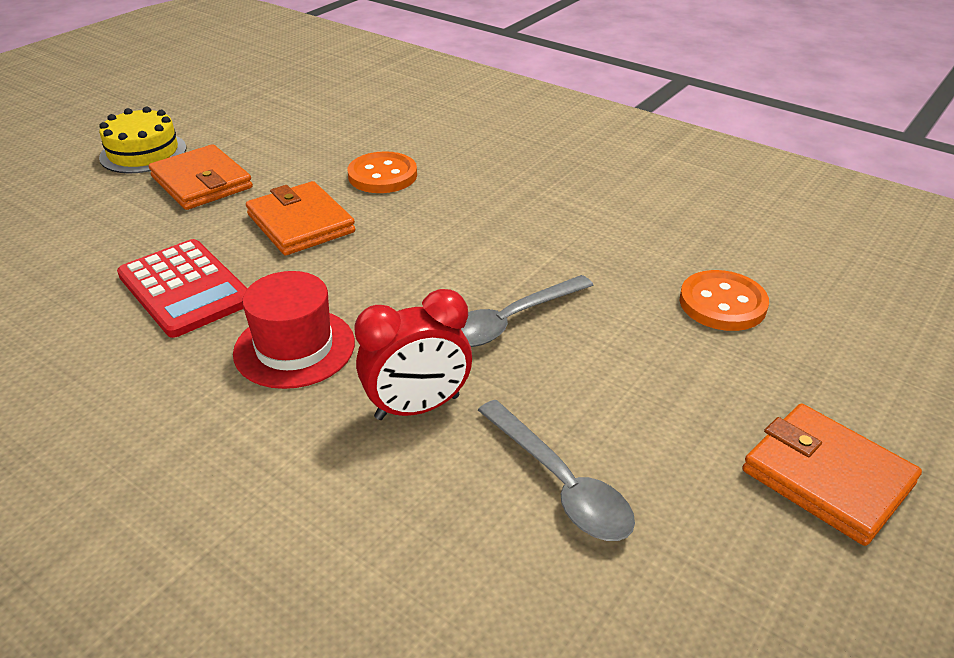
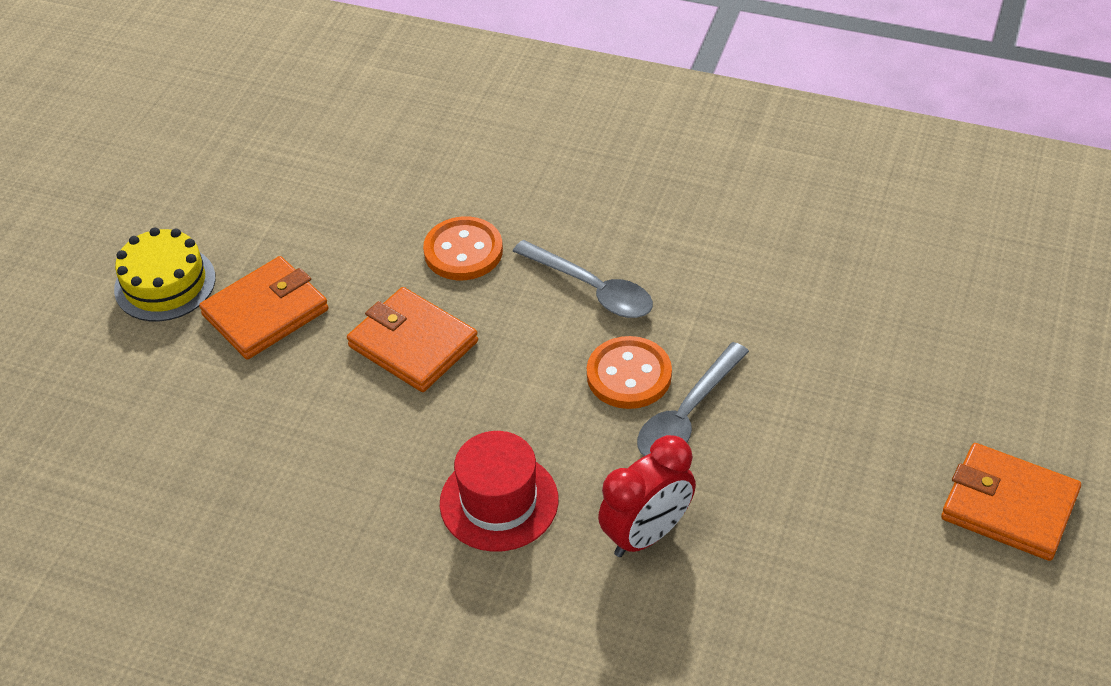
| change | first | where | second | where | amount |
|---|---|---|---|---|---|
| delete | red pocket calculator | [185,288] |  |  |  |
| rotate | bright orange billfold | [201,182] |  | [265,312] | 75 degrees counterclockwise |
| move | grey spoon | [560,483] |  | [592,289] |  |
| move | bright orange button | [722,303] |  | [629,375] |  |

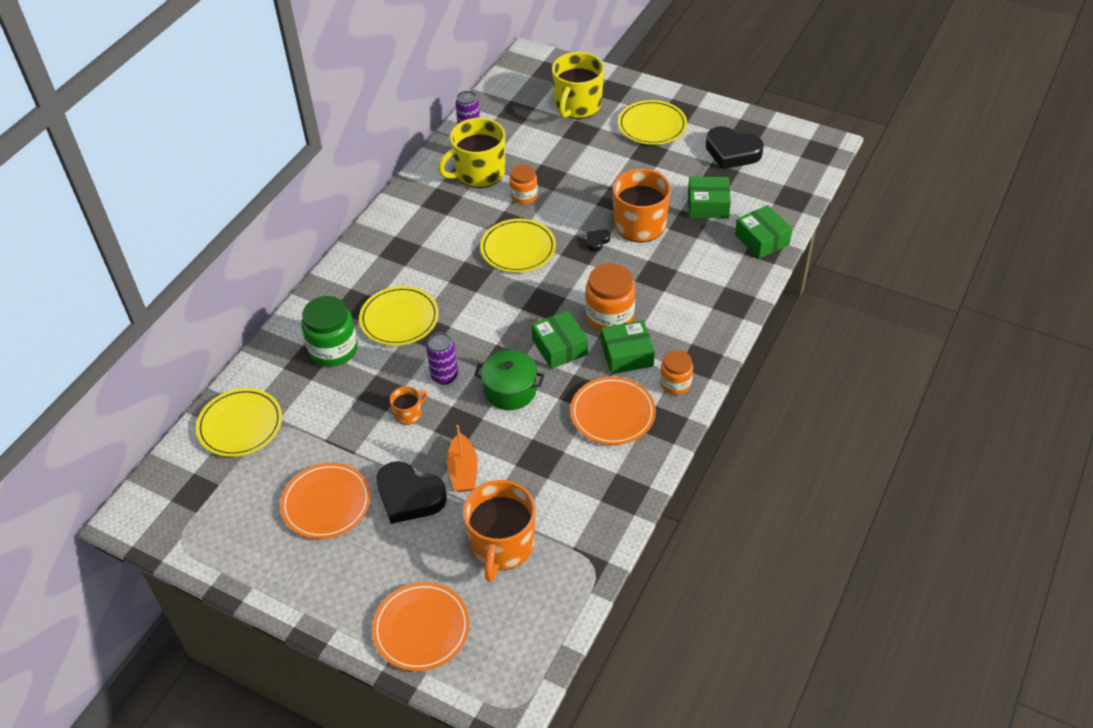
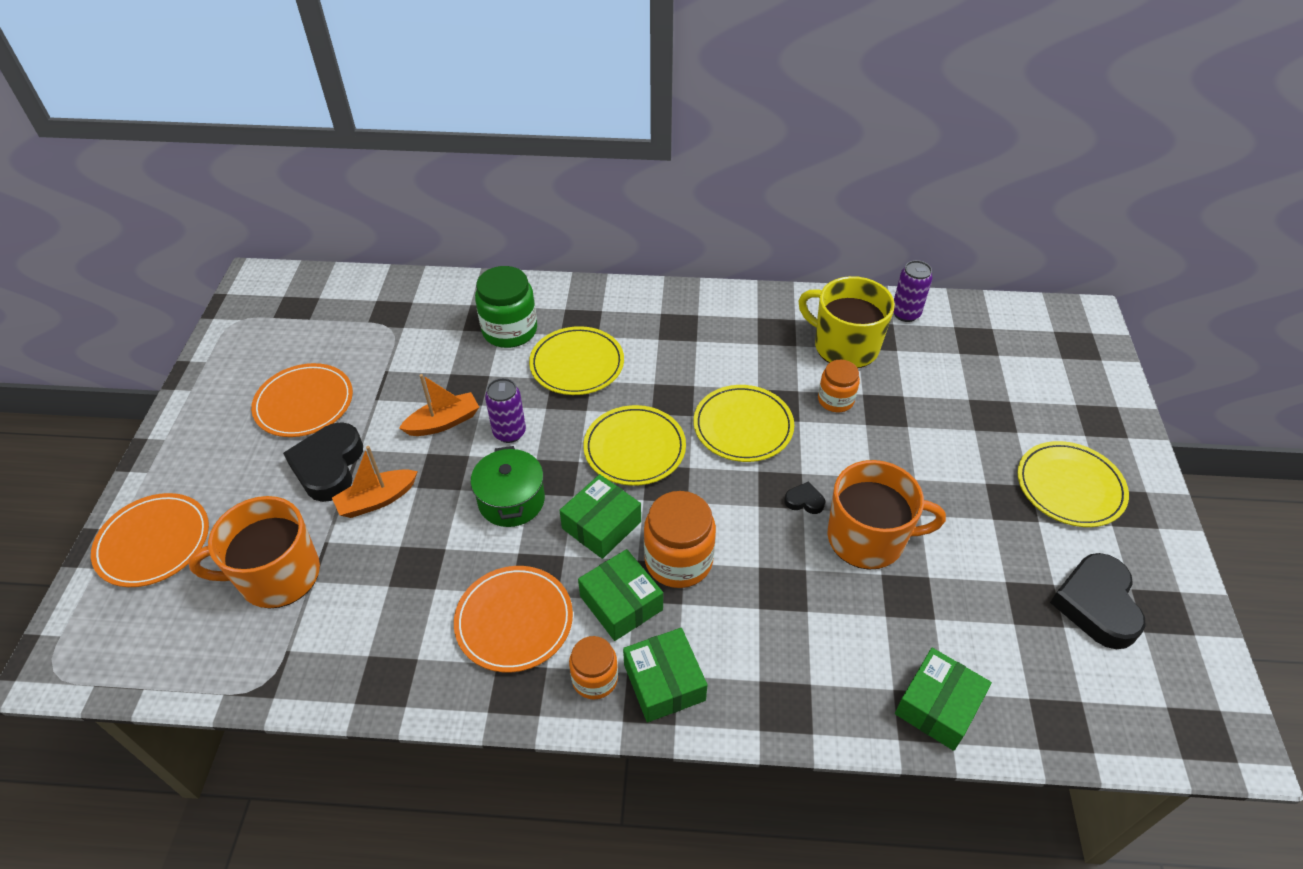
| change | first | where | second | where | amount |
|---|---|---|---|---|---|
| move | golden flat dish | [240,425] |  | [634,448] |  |
| replace | bright orange tea mug | [408,414] | bright orange boat | [443,422] |  |
| delete | golden tea mug | [577,105] |  |  |  |
| move | emerald box | [708,205] |  | [664,682] |  |

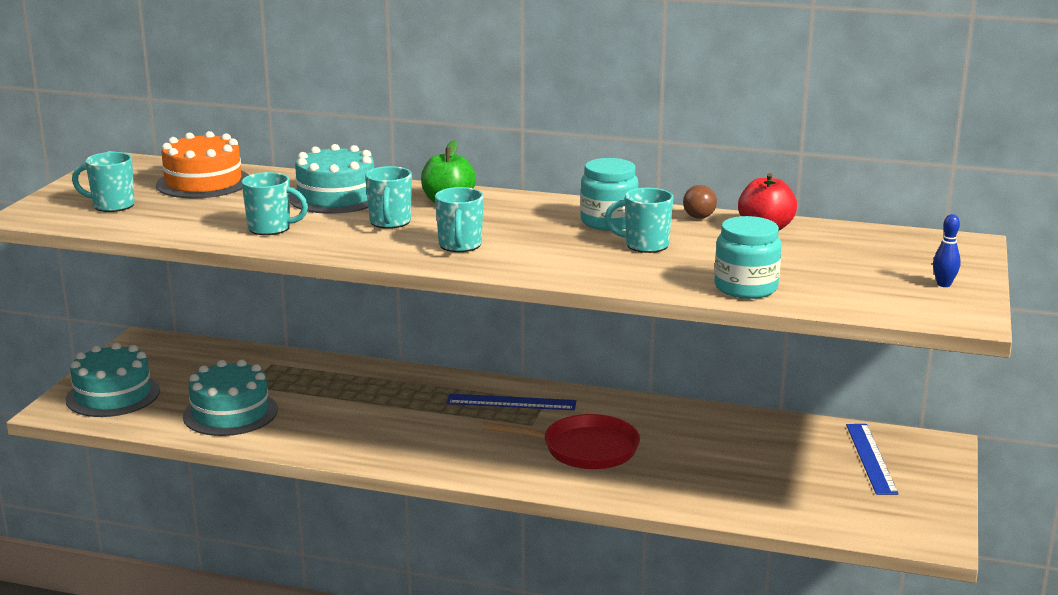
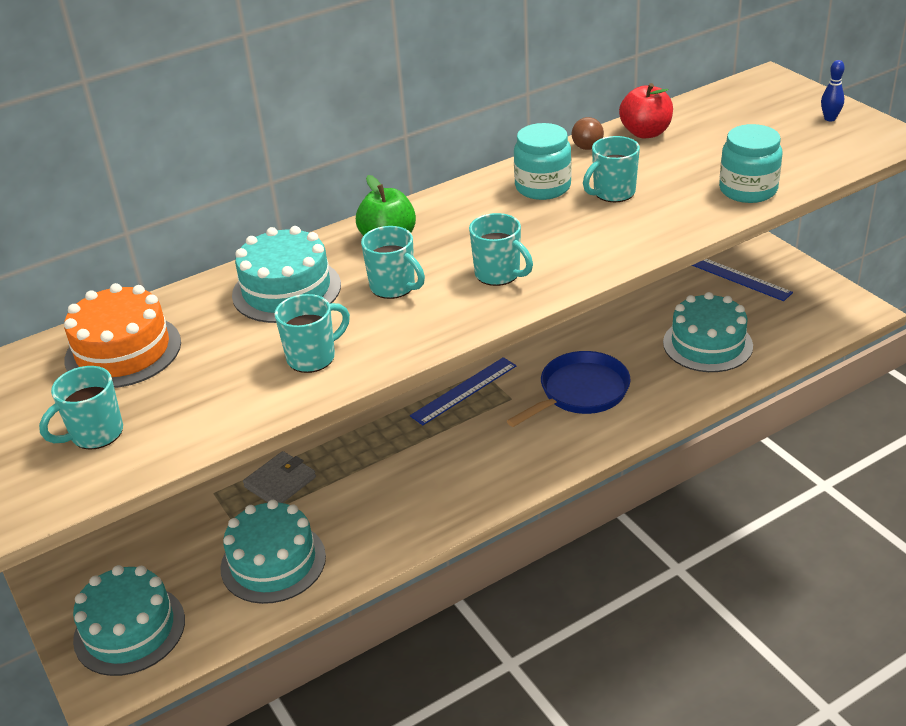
| change | first | where | second | where | amount |
|---|---|---|---|---|---|
| recolor | red pan | [584,449] | blue pan | [580,392] |  |
| insert |  |  | grey billfold | [280,482] |  |
| insert |  |  | teal gateau | [707,344] |  |

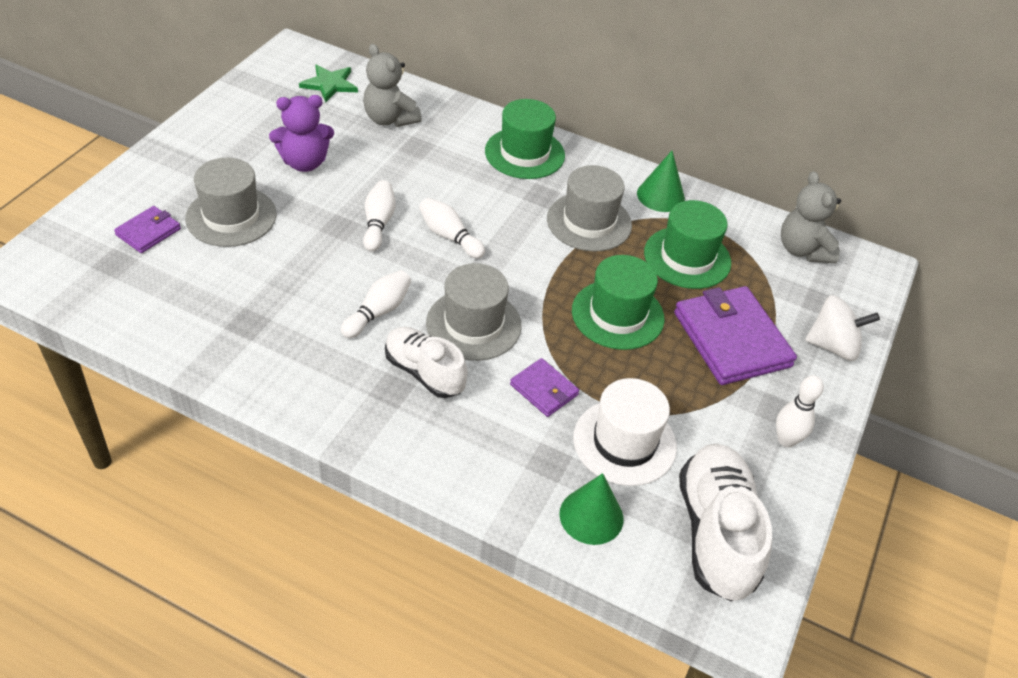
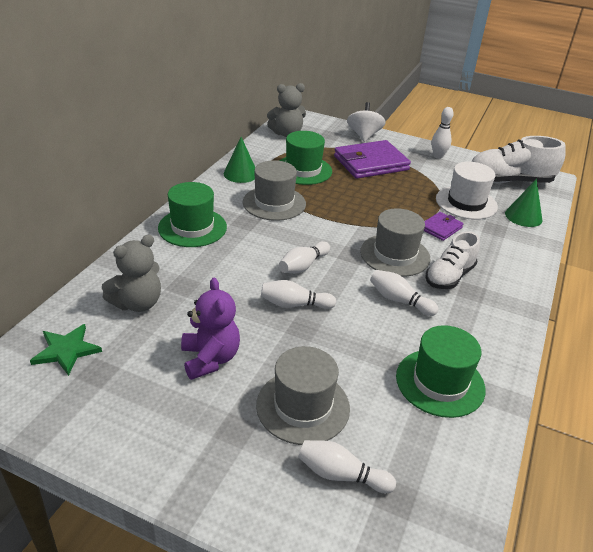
| change | first | where | second | where | amount |
|---|---|---|---|---|---|
| replace | violet billfold | [148,232] | snow-white skittle | [341,475] |  |
| move | emerald tall hat | [617,315] |  | [440,382] |  |

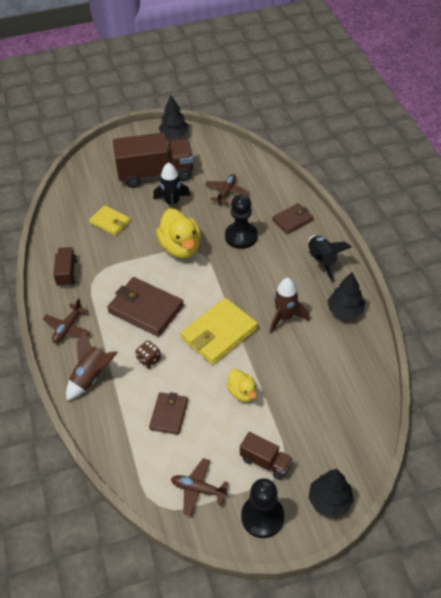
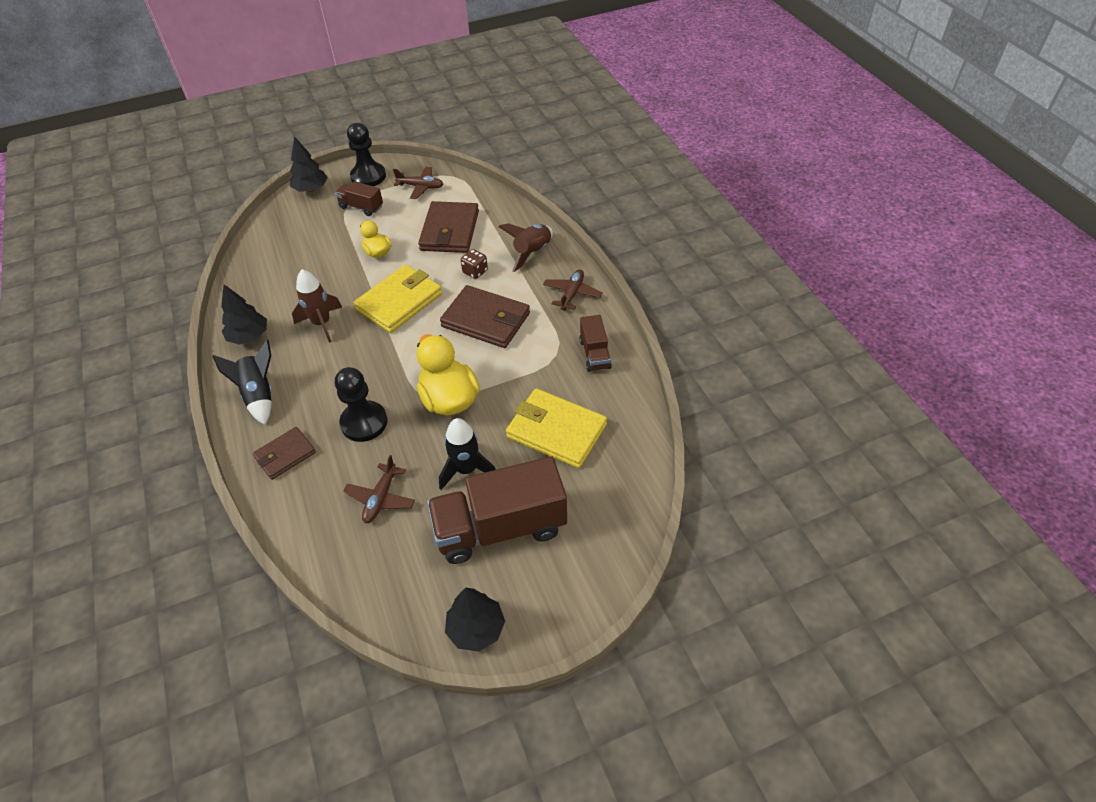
| change | first | where | second | where | amount |
|---|---|---|---|---|---|
| resize | golden billfold | [110,222] |  | [556,431] | x1.68 |
| resize | russet billfold | [169,414] |  | [450,231] | x1.68 |

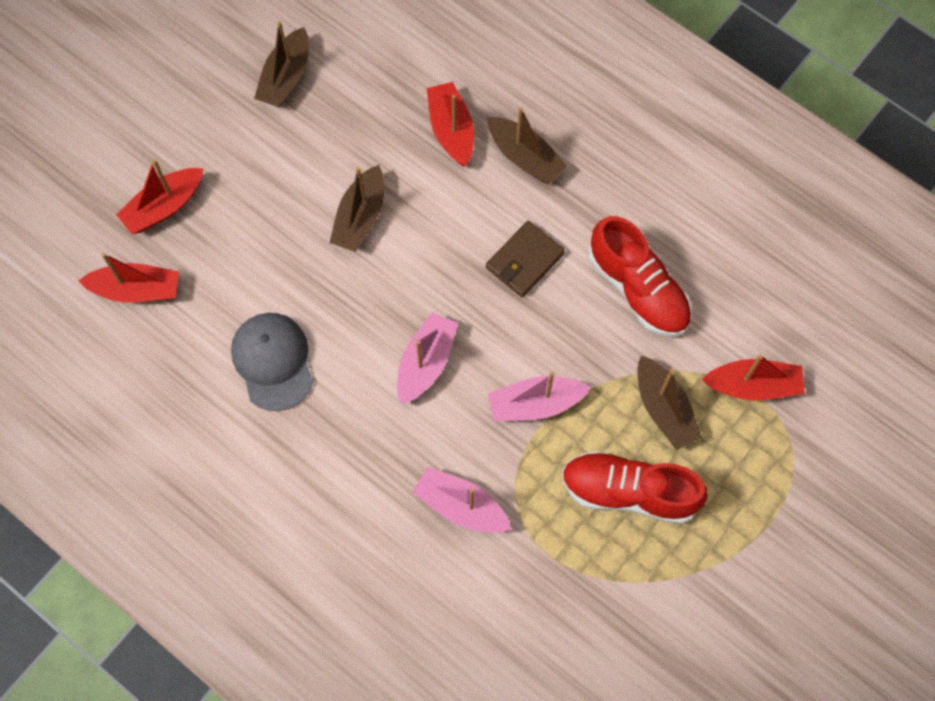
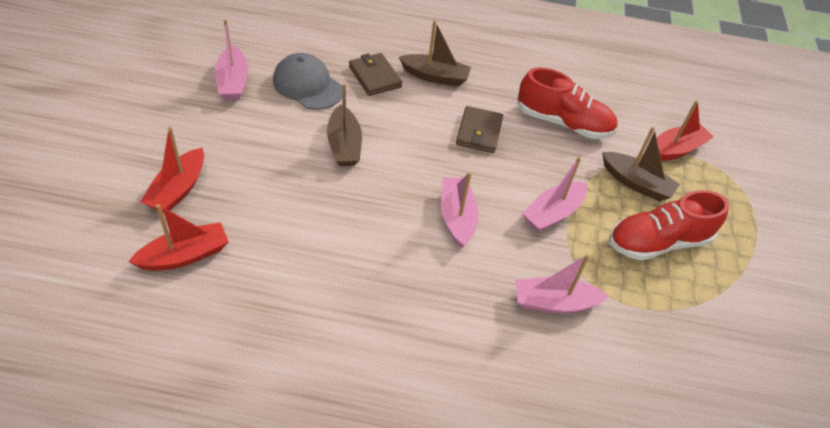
| change | first | where | second | where | amount |
|---|---|---|---|---|---|
| move | grey peaked cap | [273,361] |  | [308,85] |  |
| recolor | russet boat | [286,77] | pink boat | [233,82] |  |
| replace | red boat | [451,130] | russet billfold | [375,77] |  |

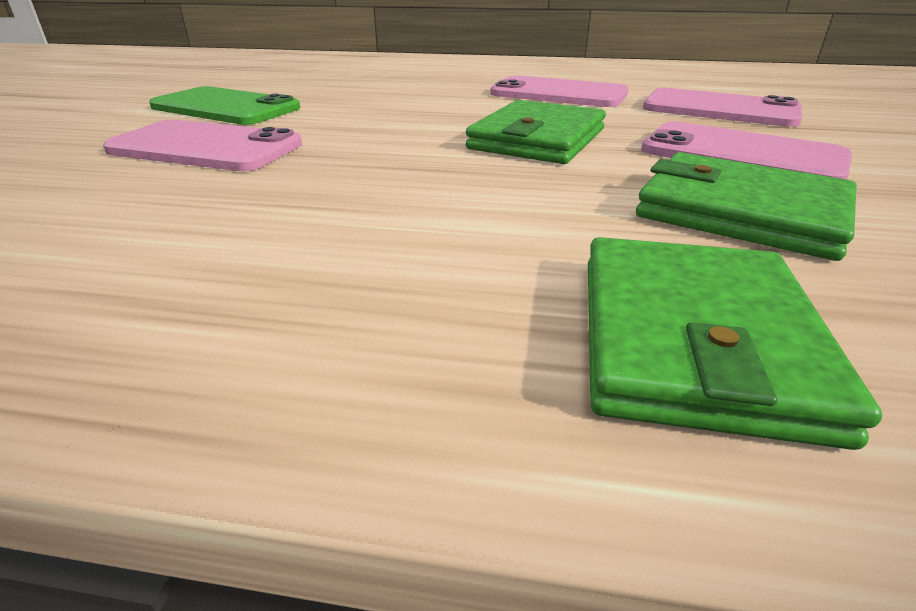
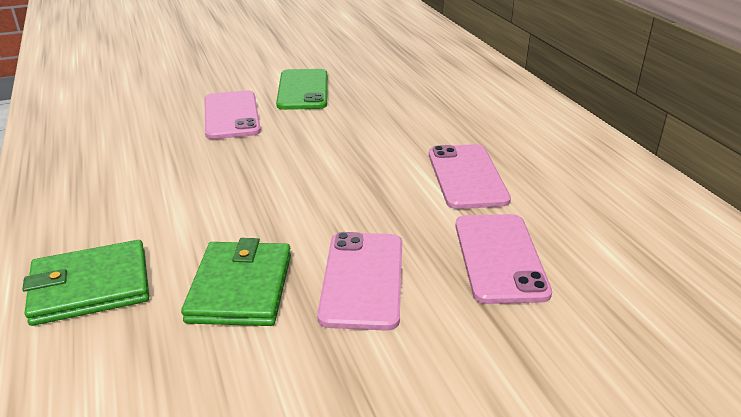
| change | first | where | second | where | amount |
|---|---|---|---|---|---|
| delete | emerald billfold | [537,139] |  |  |  |

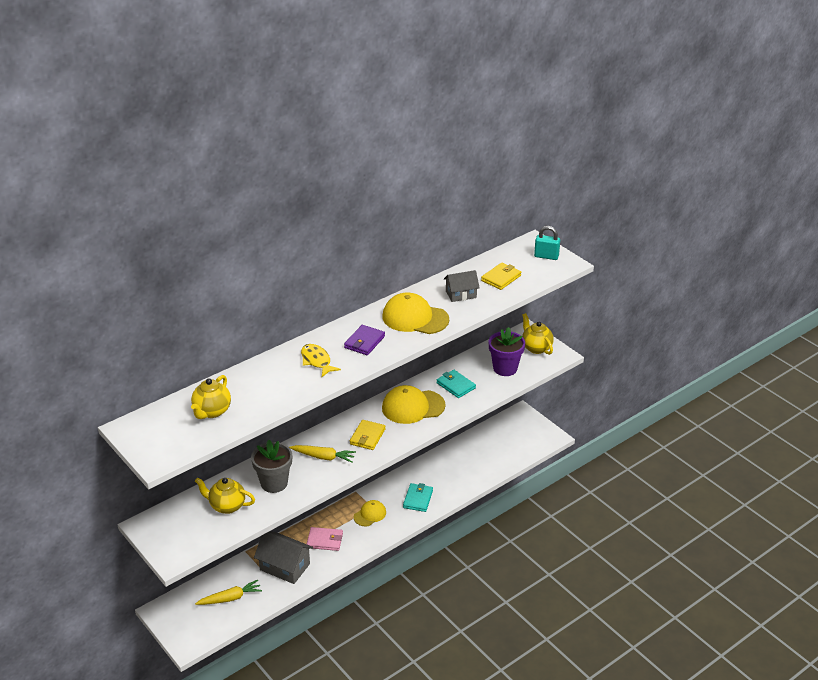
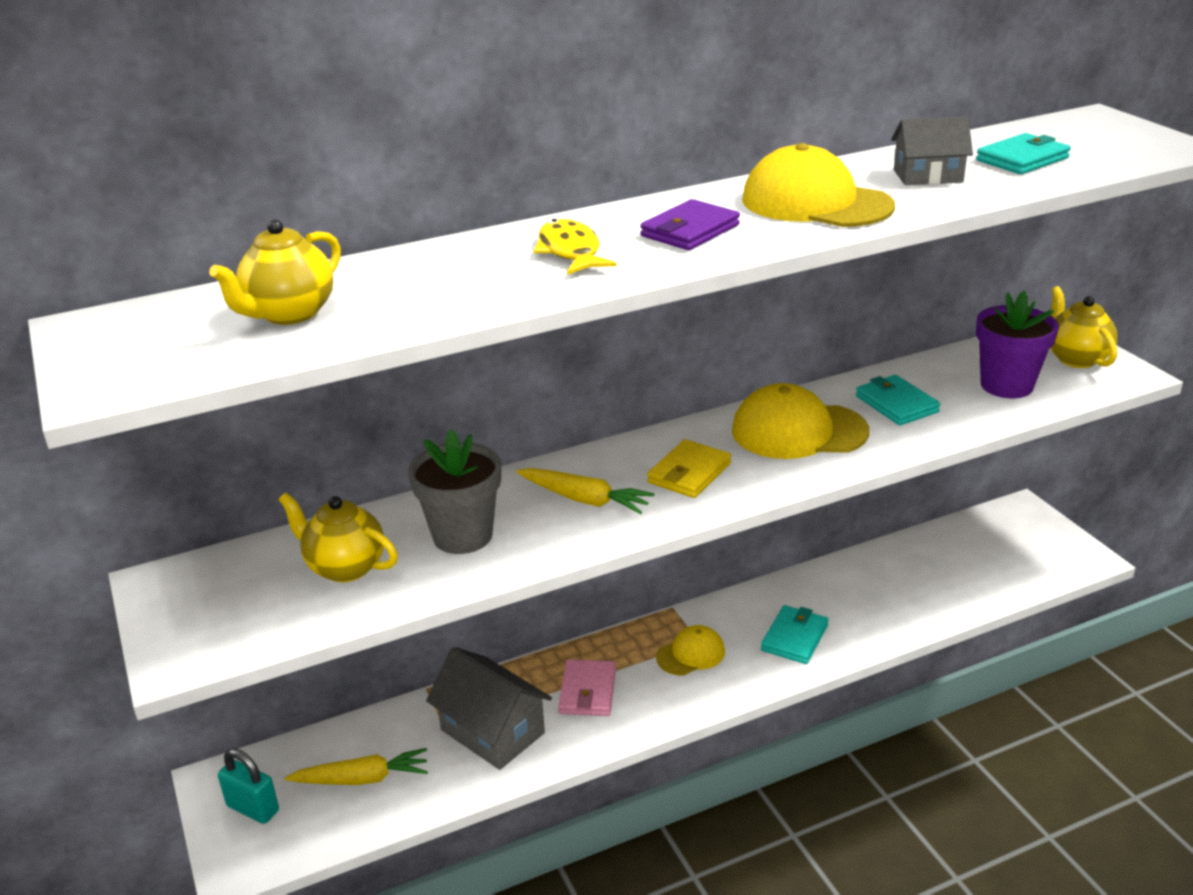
| change | first | where | second | where | amount |
|---|---|---|---|---|---|
| rotate | pink billfold | [325,540] |  | [587,691] | 75 degrees clockwise |
| recolor | golden billfold | [501,278] | teal billfold | [1022,159] |  |
| move | teal padlock | [546,256] |  | [253,808] |  |

